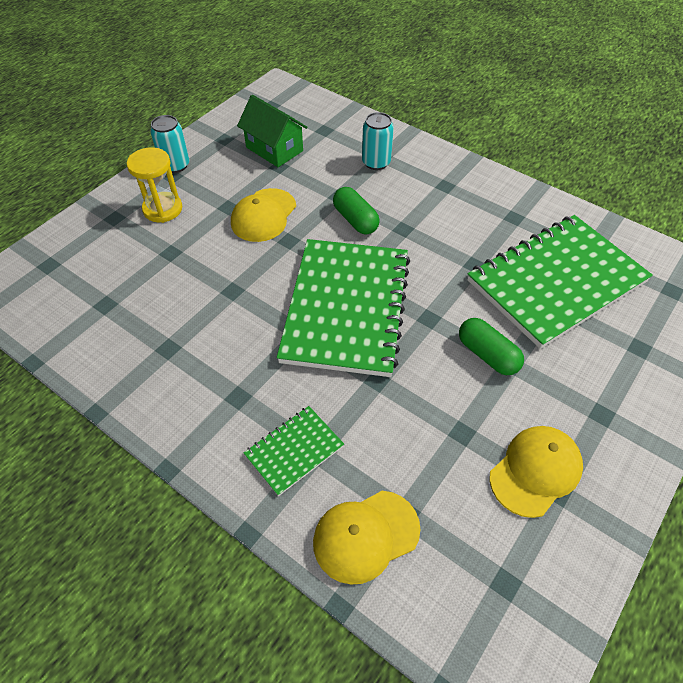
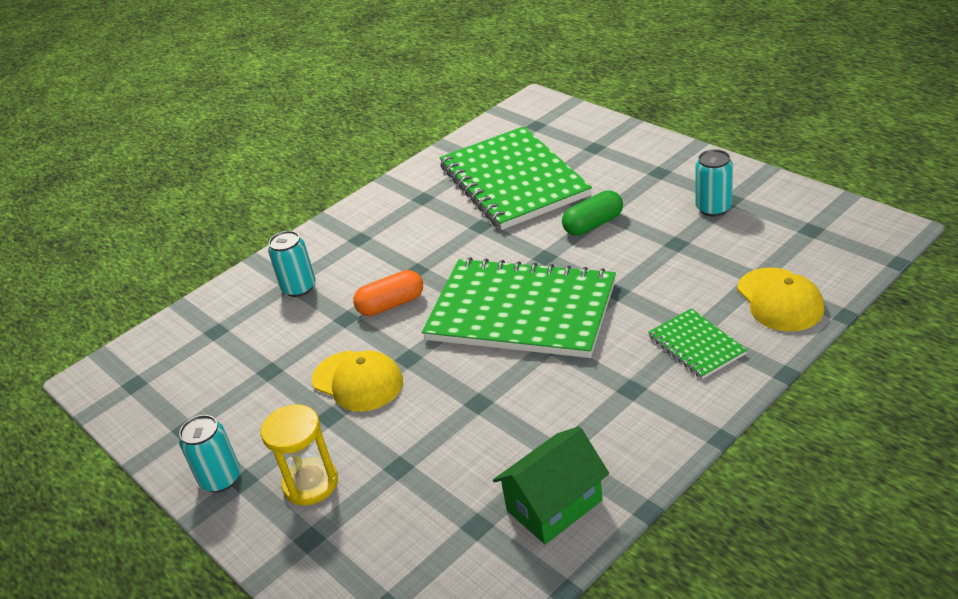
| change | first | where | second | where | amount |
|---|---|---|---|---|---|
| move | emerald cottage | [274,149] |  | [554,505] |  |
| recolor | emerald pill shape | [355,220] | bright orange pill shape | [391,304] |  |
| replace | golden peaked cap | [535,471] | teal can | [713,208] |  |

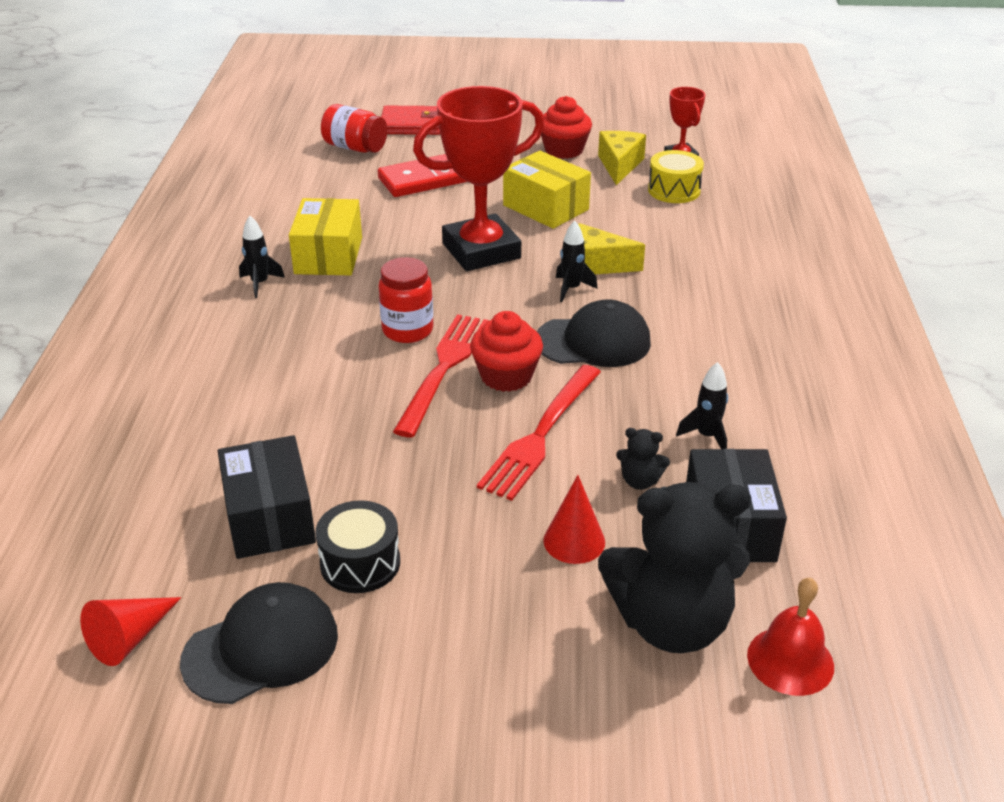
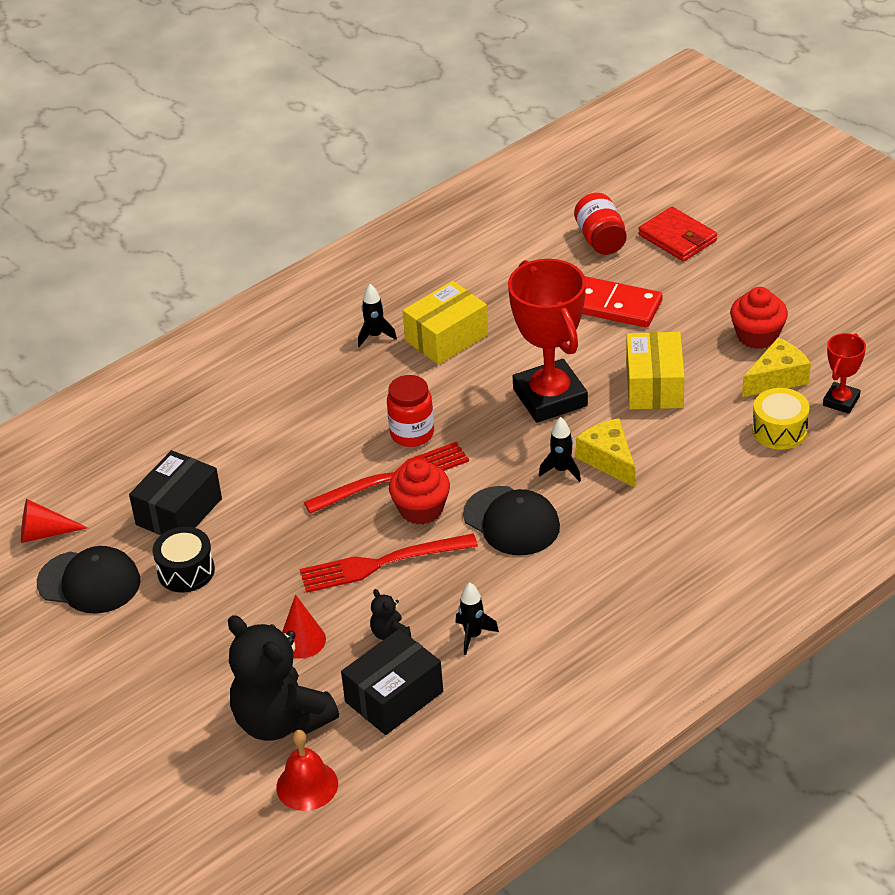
| change | first | where | second | where | amount |
|---|---|---|---|---|---|
| rotate | red prize cup | [481,251] |  | [550,397] | 45 degrees clockwise |

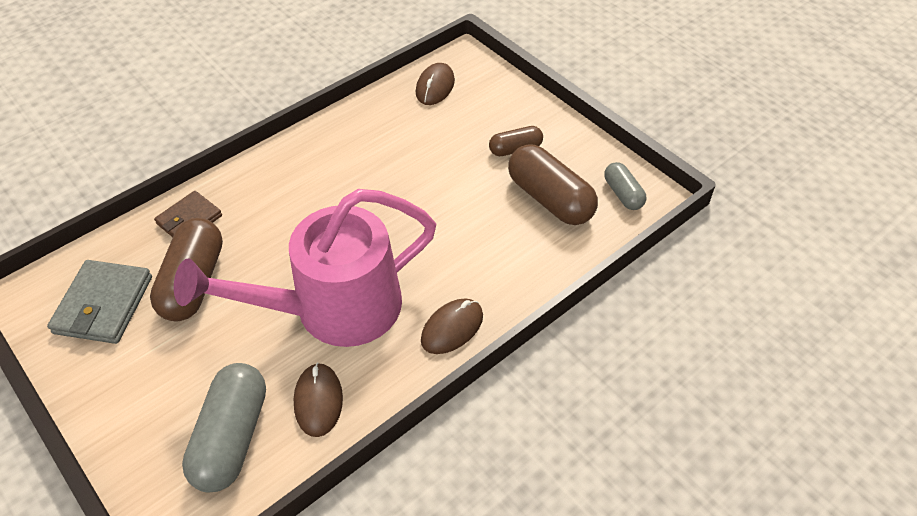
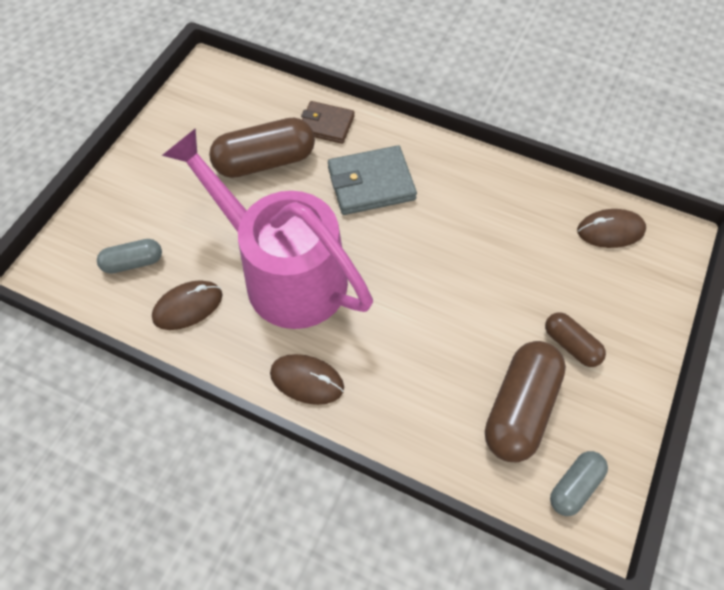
| change | first | where | second | where | amount |
|---|---|---|---|---|---|
| move | grey billfold | [104,305] |  | [371,184] |  |
| resize | grey pill shape | [232,437] |  | [133,262] | x0.55 |

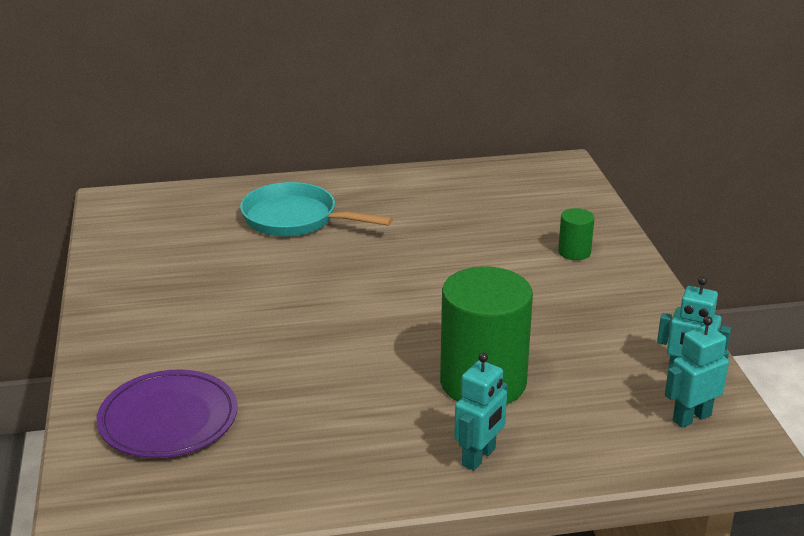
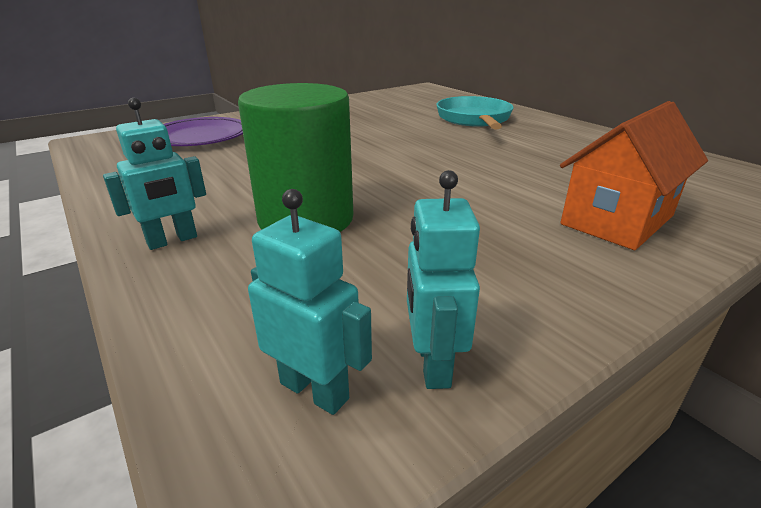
| change | first | where | second | where | amount |
|---|---|---|---|---|---|
| rotate | teal robot | [479,457] |  | [172,240] | 45 degrees counterclockwise |
| replace | emerald solid cylinder | [574,252] | bright orange cottage | [617,220] |  |

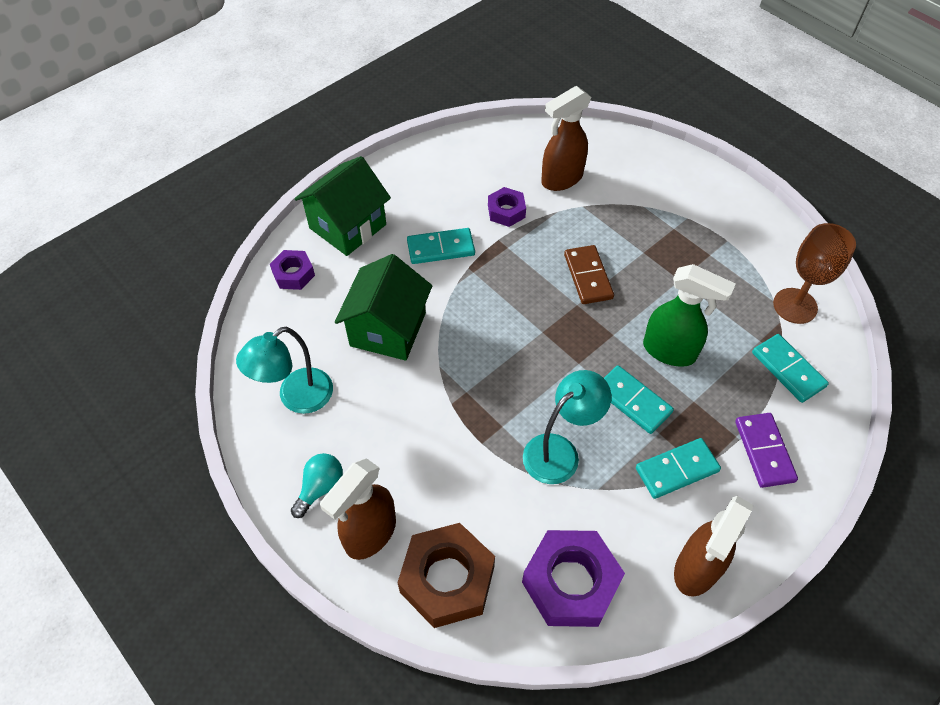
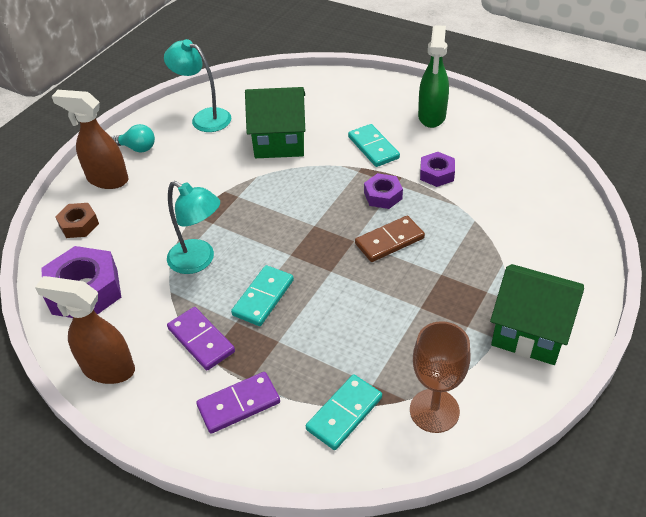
| change | first | where | second | where | amount |
|---|---|---|---|---|---|
| move | violet nut | [293,274] |  | [383,196] |  |
| move | emerald cottage | [347,226] |  | [530,332] |  |
| resize | russet nut | [447,579] |  | [79,225] | x0.55 |
| delete | russet sprayer | [561,179] |  |  |  |
| recolor | teal domino piece | [676,469] | violet domino piece | [201,340] |  |
| move | emerald sprayer | [670,351] |  | [431,117] |  |

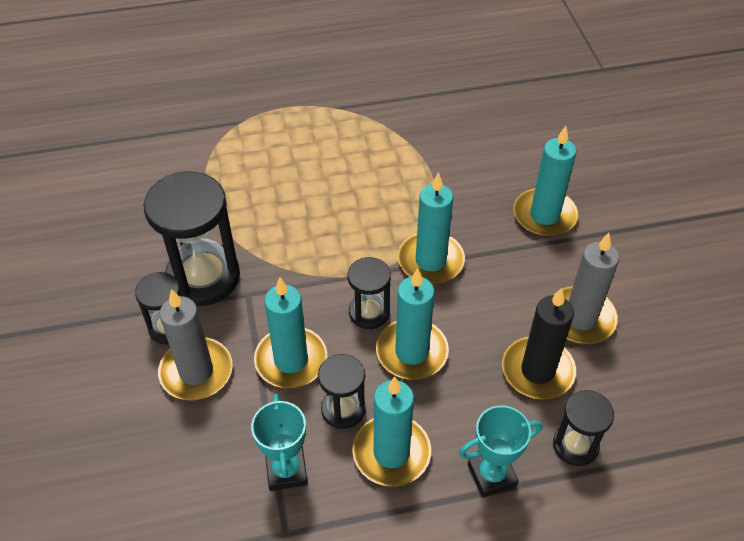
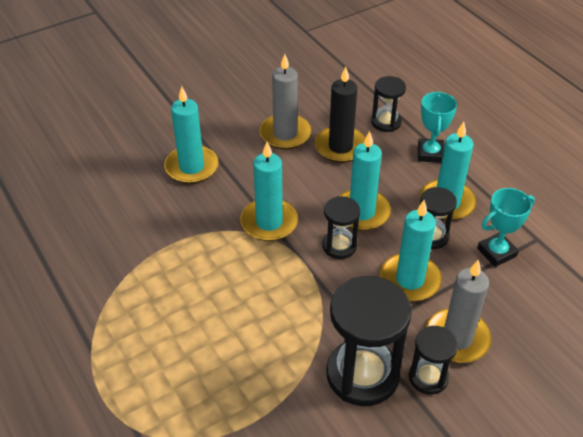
| change | first | where | second | where | amount |
|---|---|---|---|---|---|
| rotate | teal prize cup | [492,475] |  | [430,153] | 45 degrees clockwise |

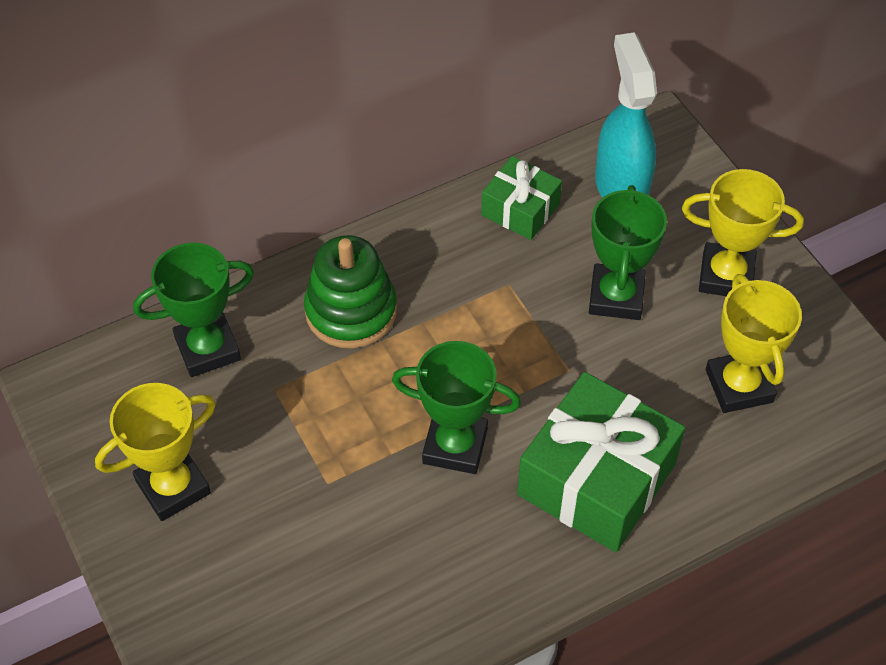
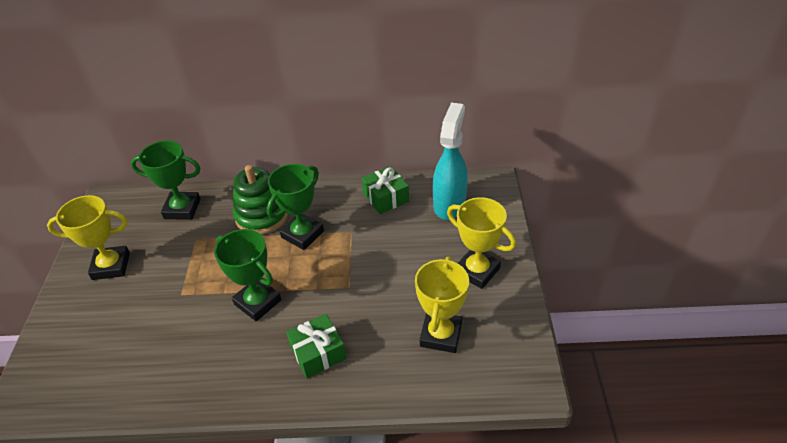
| change | first | where | second | where | amount |
|---|---|---|---|---|---|
| resize | emerald wrapped gift | [596,479] |  | [318,352] | x0.55 |
| move | emerald prize cup | [616,297] |  | [302,234] |  |

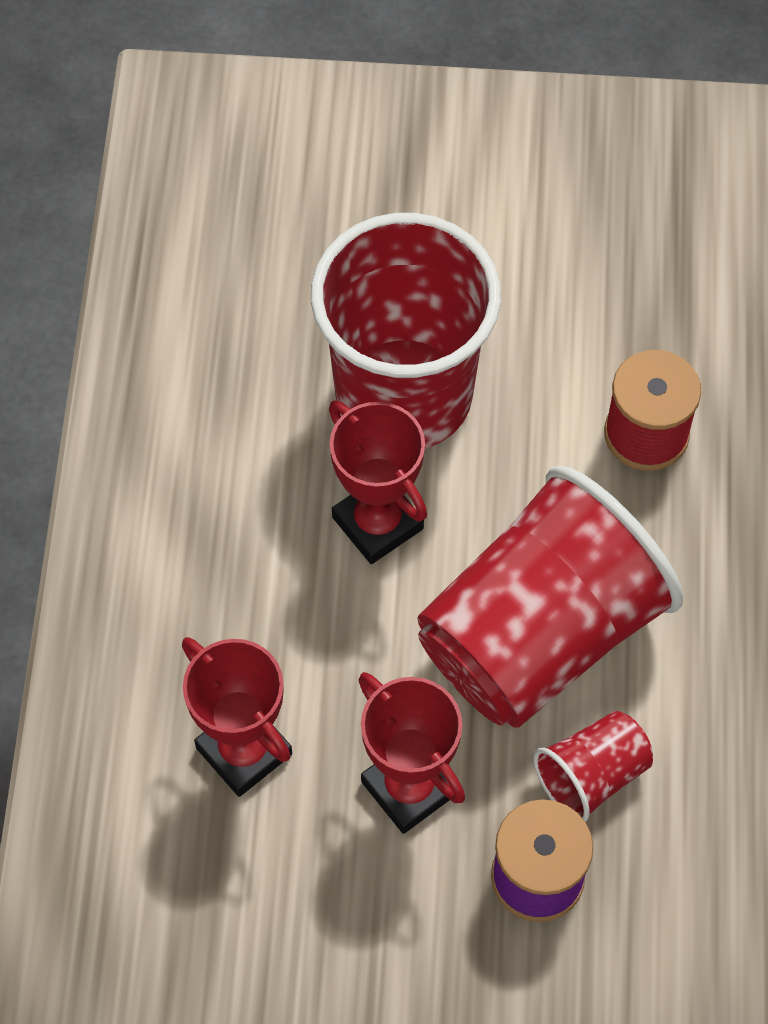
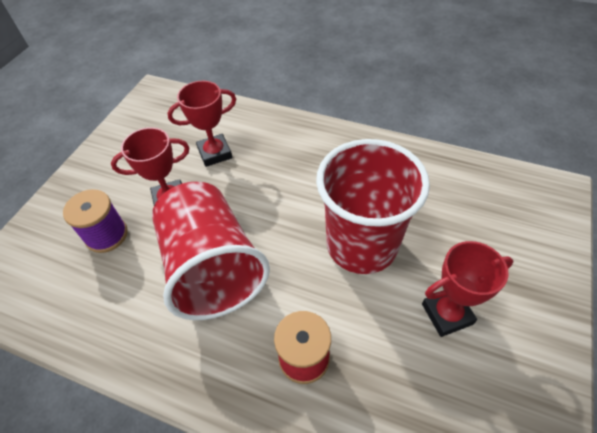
| change | first | where | second | where | amount |
|---|---|---|---|---|---|
| move | red prize cup | [377,523] |  | [447,314] |  |
| delete | red cup | [591,776] |  |  |  |

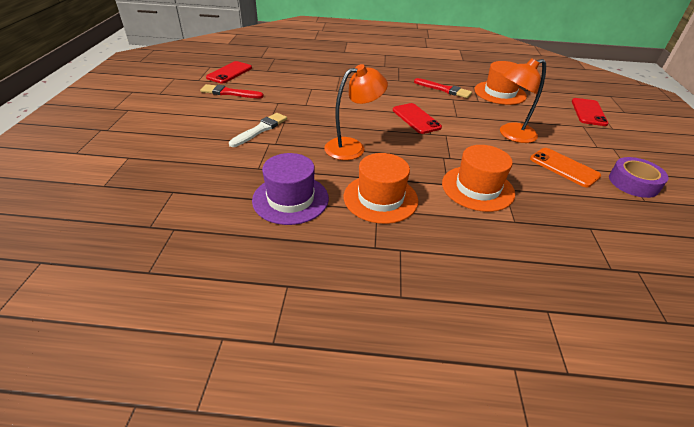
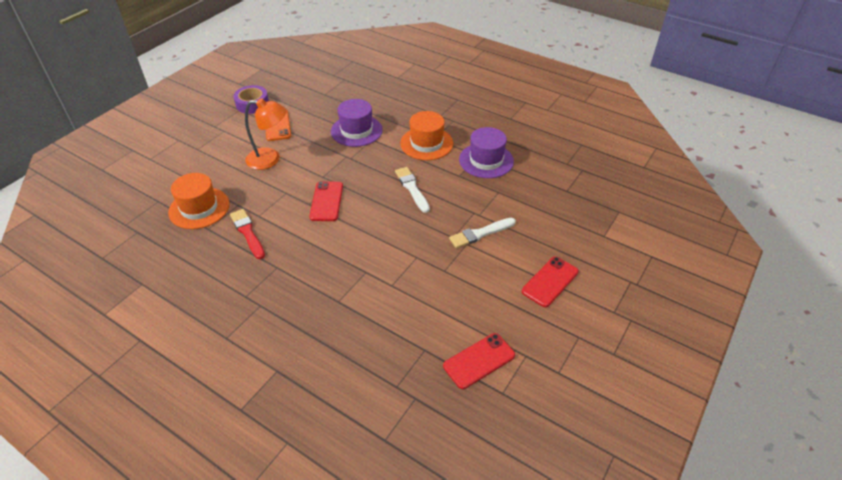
| change | first | where | second | where | amount |
|---|---|---|---|---|---|
| delete | red brush | [229,93] |  |  |  |
| replace | bright orange desk lamp | [352,147] | snow-white brush | [412,188] |  |
| recolor | bright orange tall hat | [477,188] | violet tall hat | [356,131] |  |
| move | red phone | [588,112] |  | [550,281] |  |

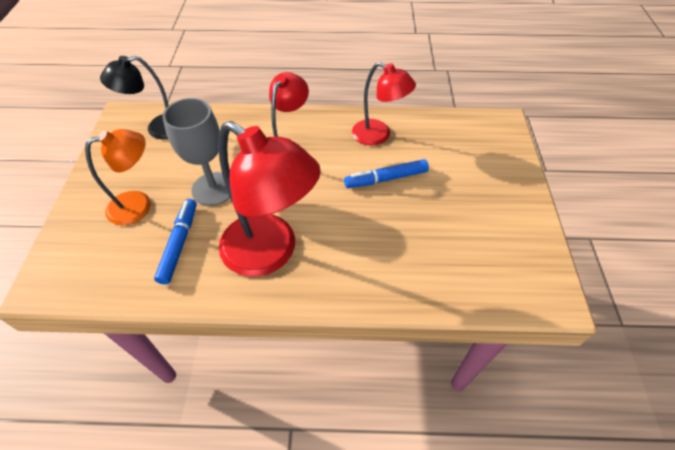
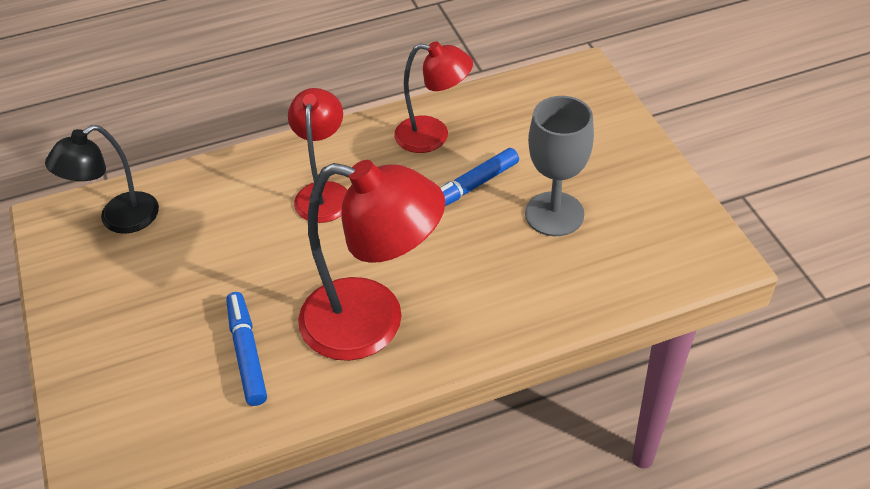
| change | first | where | second | where | amount |
|---|---|---|---|---|---|
| delete | bright orange desk lamp | [139,205] |  |  |  |
| move | grey wine glass | [213,189] |  | [554,214] |  |

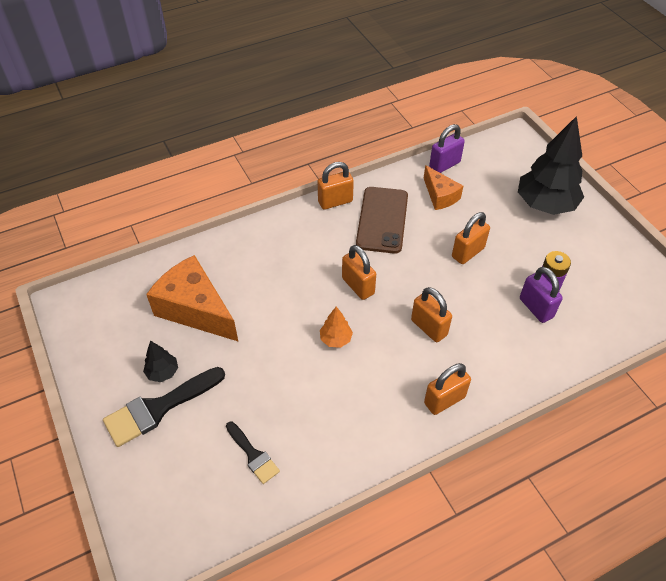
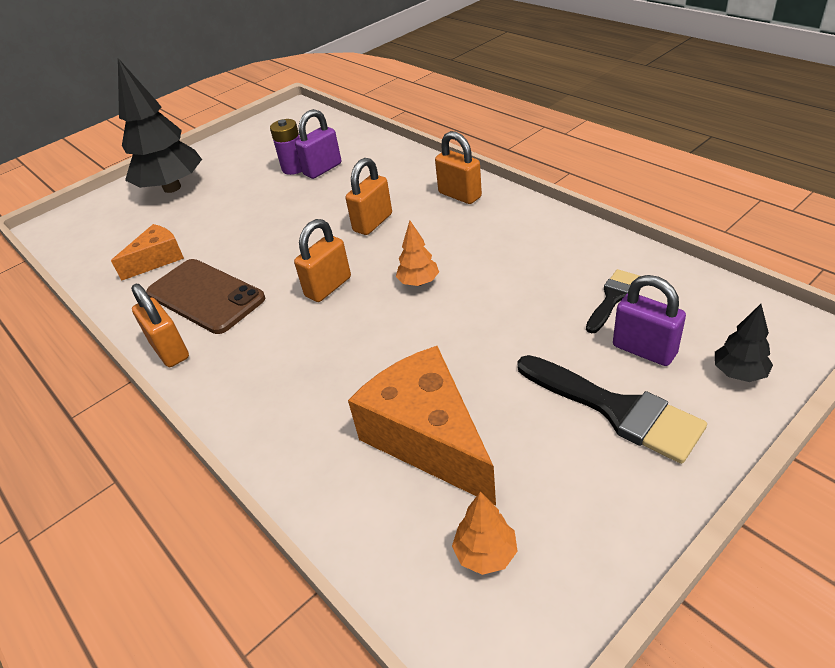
| change | first | where | second | where | amount |
|---|---|---|---|---|---|
| move | black tree | [162,372] |  | [739,373] |  |
| rotate | bright orange cheese wedge | [195,309] |  | [428,438] | 120 degrees clockwise |
| rotate | russet phone | [382,220] |  | [205,296] | 45 degrees clockwise |
| move | violet padlock | [444,165] |  | [644,350] |  |
| delete | bright orange padlock | [468,252] |  |  |  |
| insert |  |  | bright orange tree | [485,553] |  |

